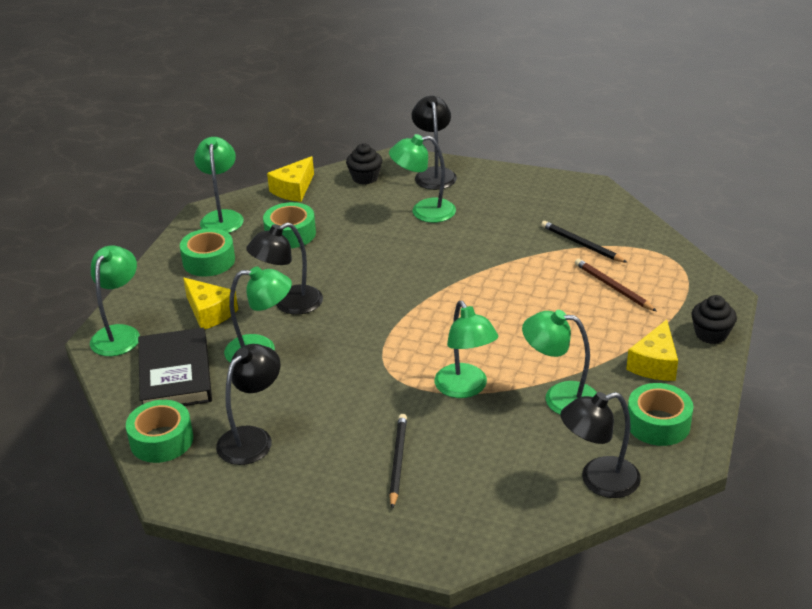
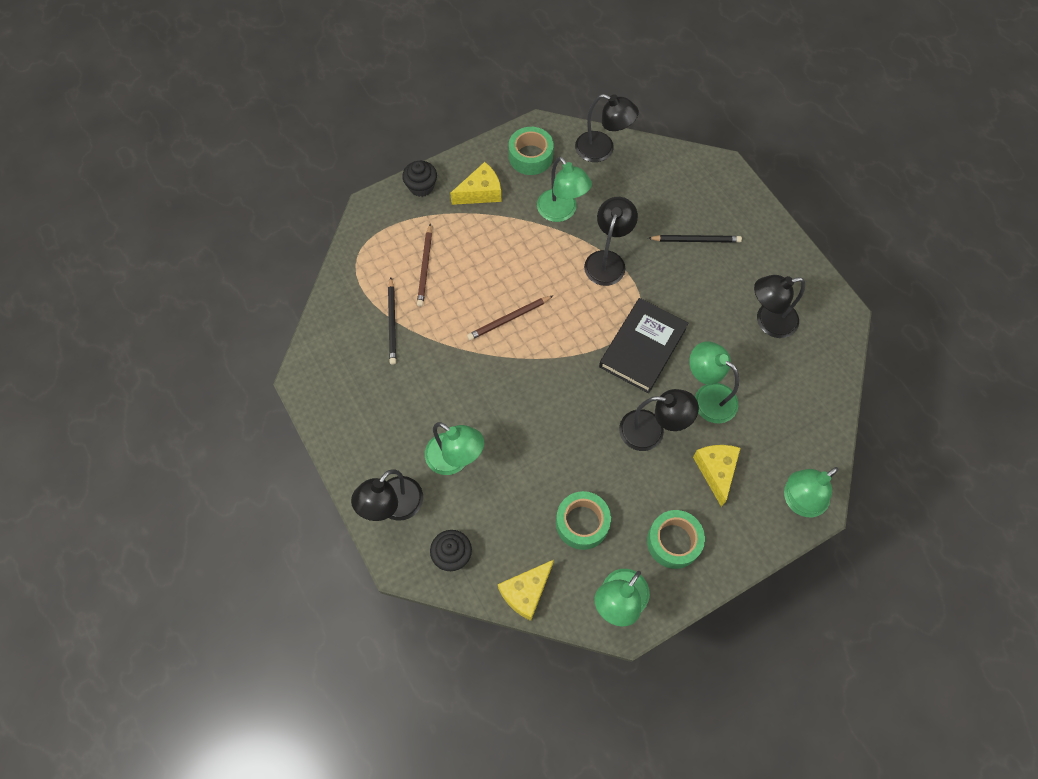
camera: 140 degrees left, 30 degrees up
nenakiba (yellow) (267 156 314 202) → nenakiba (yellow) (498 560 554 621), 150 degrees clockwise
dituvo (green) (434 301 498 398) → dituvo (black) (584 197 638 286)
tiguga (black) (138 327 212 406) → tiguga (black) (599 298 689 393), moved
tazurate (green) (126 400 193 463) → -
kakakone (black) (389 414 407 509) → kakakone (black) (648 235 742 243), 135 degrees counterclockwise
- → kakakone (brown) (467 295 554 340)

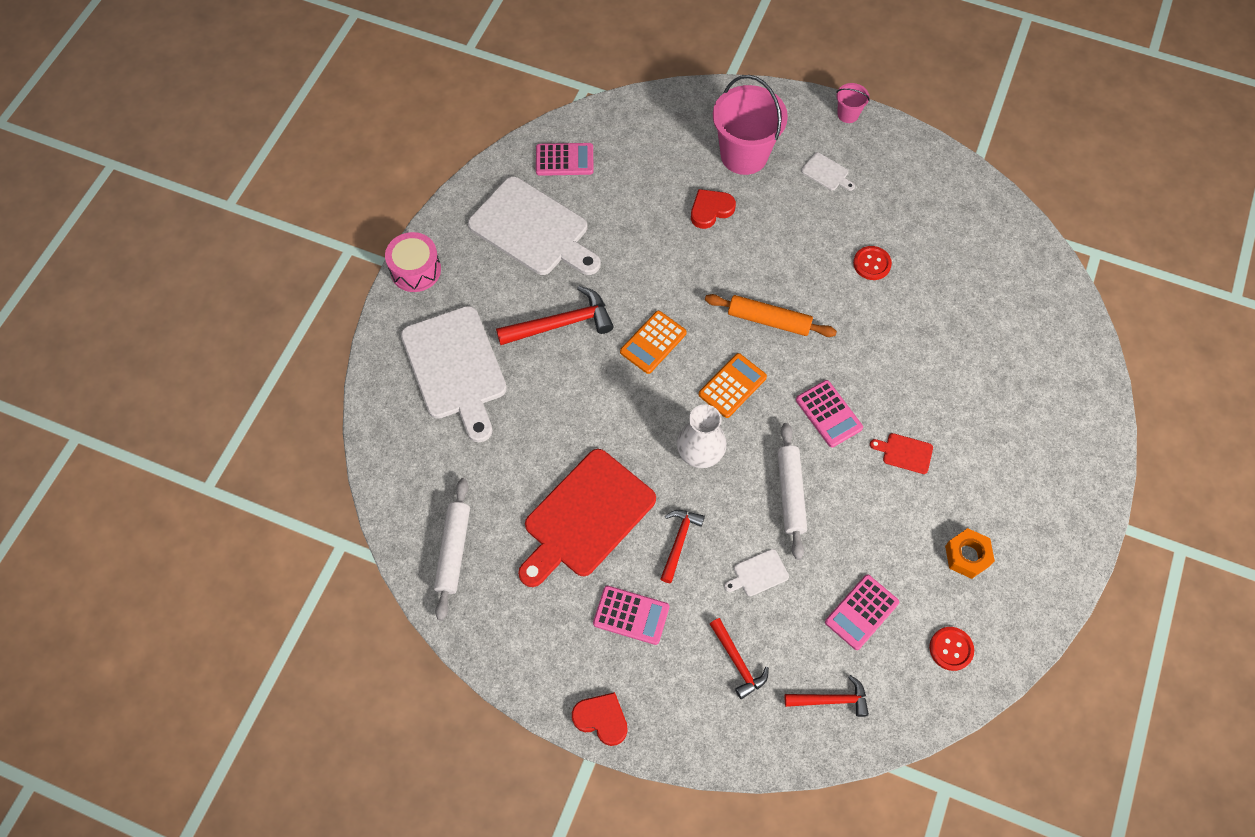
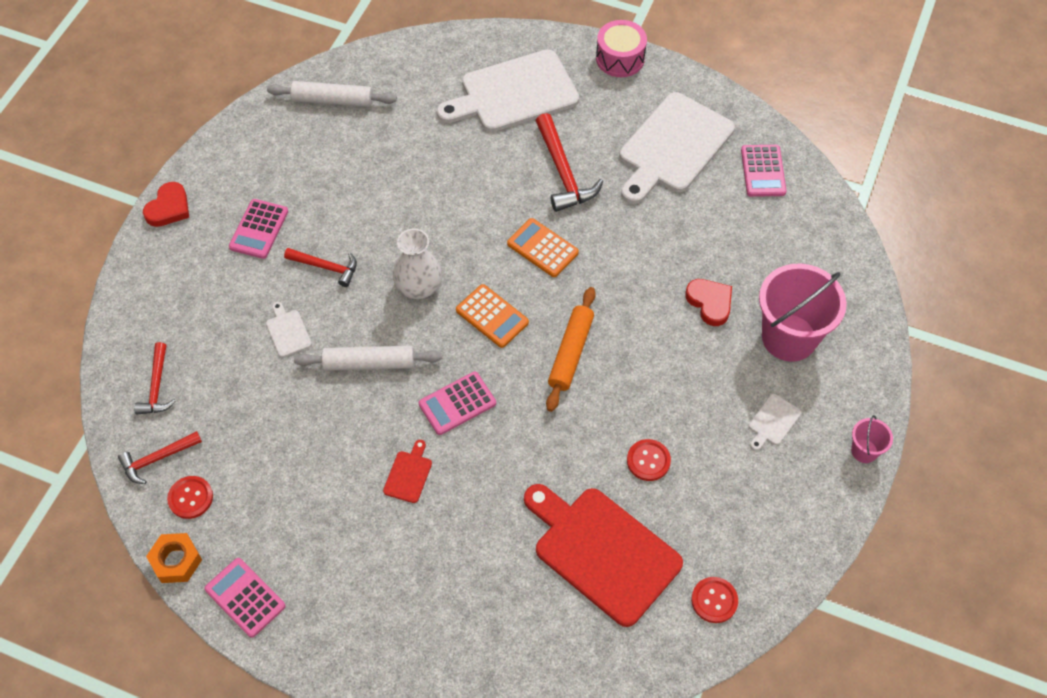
camera: 90 degrees right, 5 degrees down
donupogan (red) (518 449 656 587) → donupogan (red) (524 484 683 627), moved
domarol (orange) (945 528 995 579) → domarol (orange) (146 533 202 583), moved
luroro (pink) (825 575 899 650) → luroro (pink) (204 558 286 638), moved
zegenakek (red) (710 618 769 699) → zegenakek (red) (118 431 202 484), moved
- → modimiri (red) (691 577 738 623)

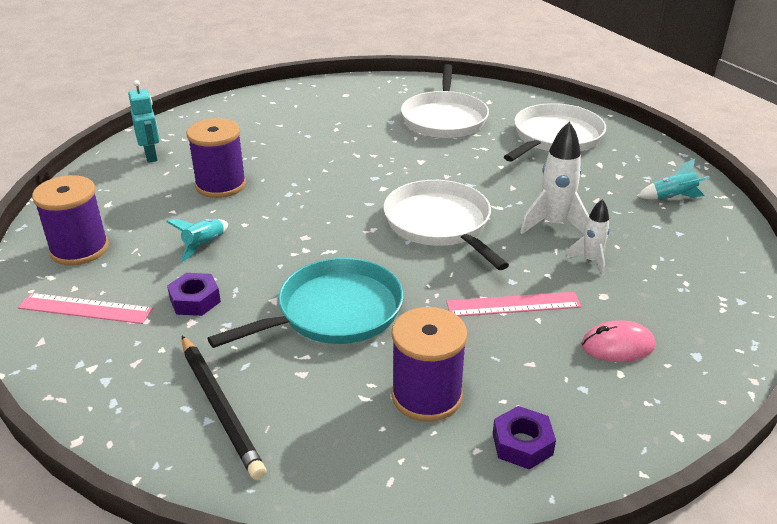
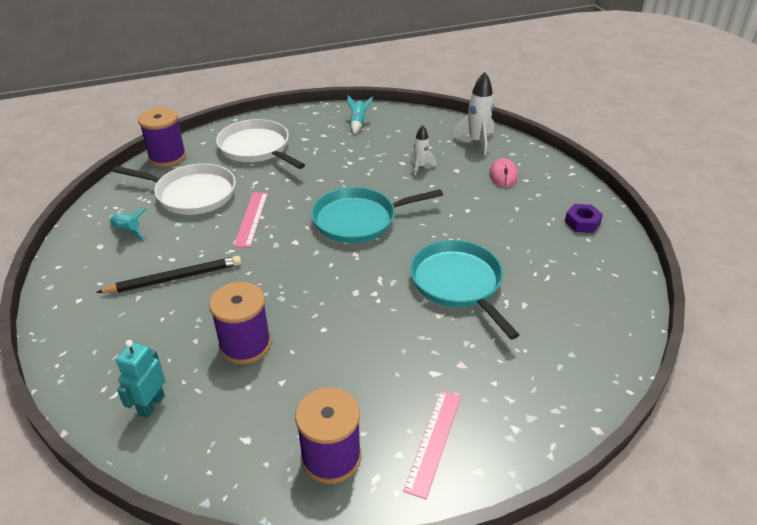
camera: 80 degrees left, 5 degrees up
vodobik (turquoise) (128 80 160 163) → vodobik (turquoise) (116 340 166 418), 60 degrees counterclockwise
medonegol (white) (520 122 589 234) → medonegol (white) (452 72 494 155), moved
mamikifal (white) (383 180 509 270) → mamikifal (turquoise) (311 187 443 243)
medonegol (turquoise) (166 219 228 262) → medonegol (turquoise) (109 208 146 241), moved
domarol (purple) (167 273 221 316) → -
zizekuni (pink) (446 292 581 317) → zizekuni (pink) (234 192 268 248), moved
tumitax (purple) (392 307 467 422) → tumitax (purple) (138 108 186 167), moved
kakakone (black) (182 336 266 480) → kakakone (black) (96 256 241 293), moved

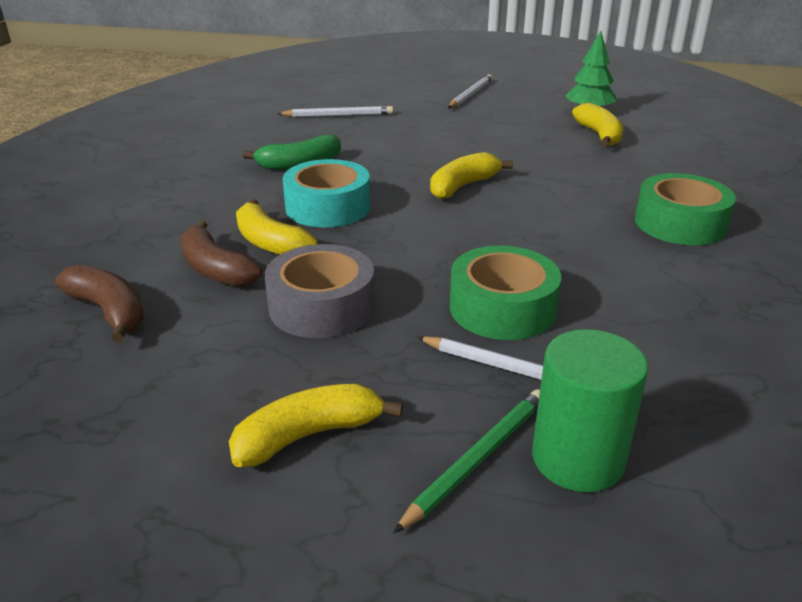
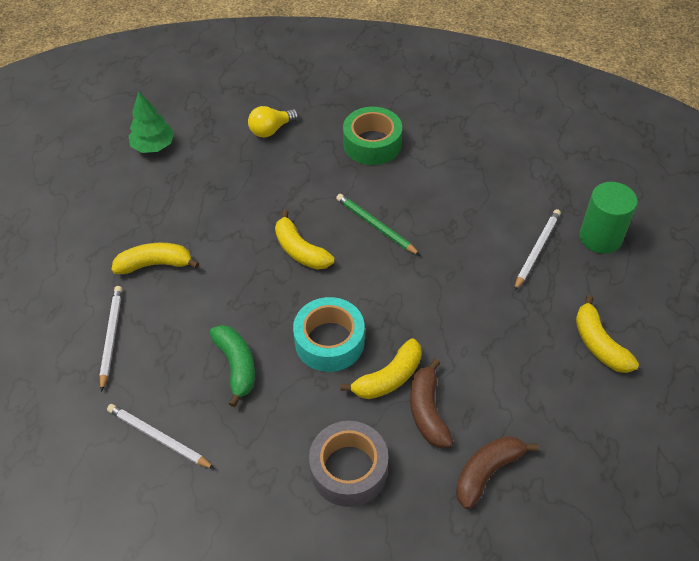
camera: 85 degrees left, 20 degrees up
kakakone (white) (448 74 492 108) → kakakone (white) (107 404 215 469), moved
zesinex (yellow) (572 103 623 146) → zesinex (yellow) (111 243 199 274), moved
zesinex (brown) (181 221 262 287) → zesinex (brown) (410 358 453 448), 120 degrees clockwise
tazurate (grey) (265 244 375 338) → tazurate (grey) (309 421 388 507), moved
tazurate (green) (450 246 561 340) → -
kakakone (green) (394 389 540 533) → kakakone (green) (336 194 420 255), moved
- → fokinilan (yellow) (248 106 299 138)

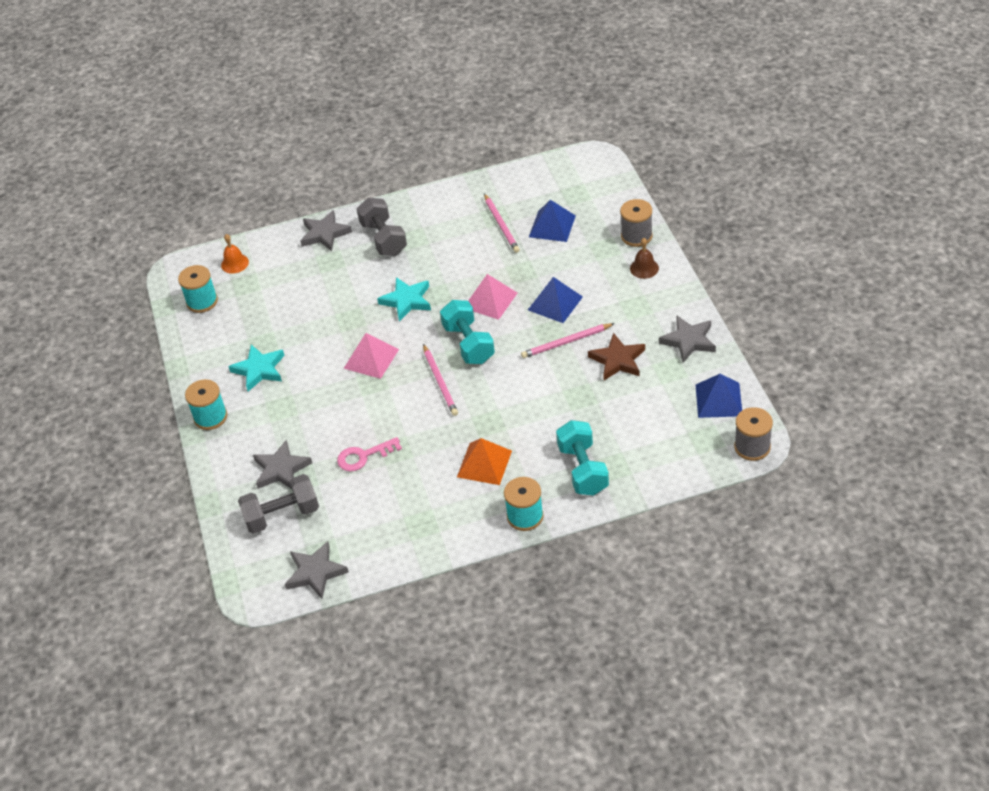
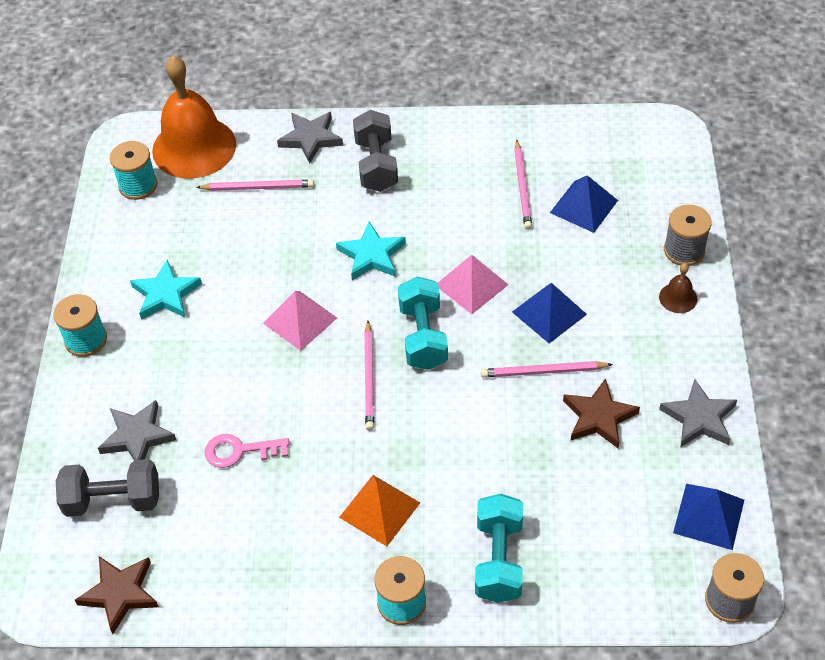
camera: 15 degrees right, 5 degrees up
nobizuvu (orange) (221 234 249 274) → nobizuvu (orange) (152 56 236 179), x2.45
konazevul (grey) (285 541 349 599) → konazevul (brown) (75 556 159 634)
- → kakakone (pink) (196 180 314 191)

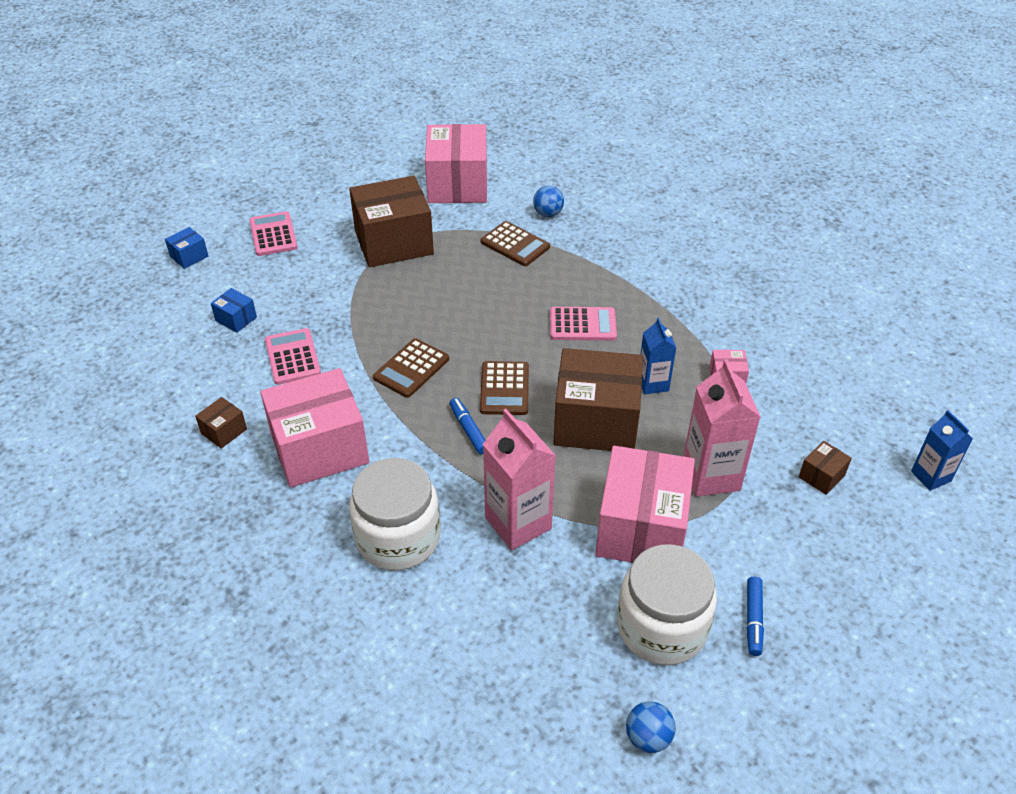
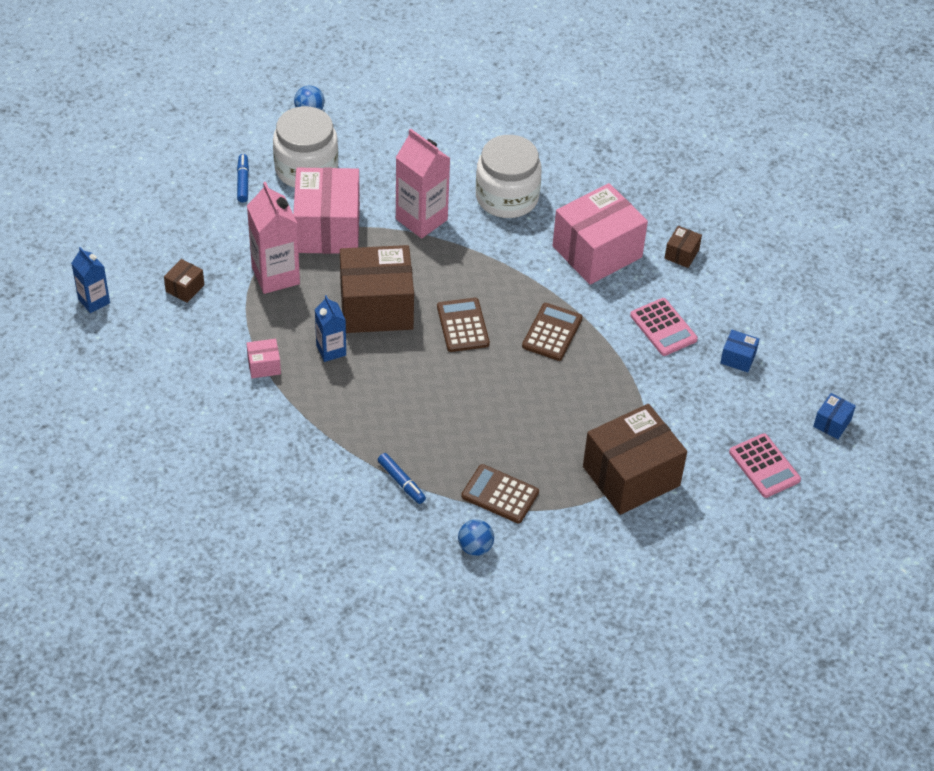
camera: 165 degrees right, 5 degrees up
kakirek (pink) (425 124 487 203) → -
luroro (pink) (550 307 617 341) → -
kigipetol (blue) (450 398 485 454) → kigipetol (blue) (378 453 426 504), moved

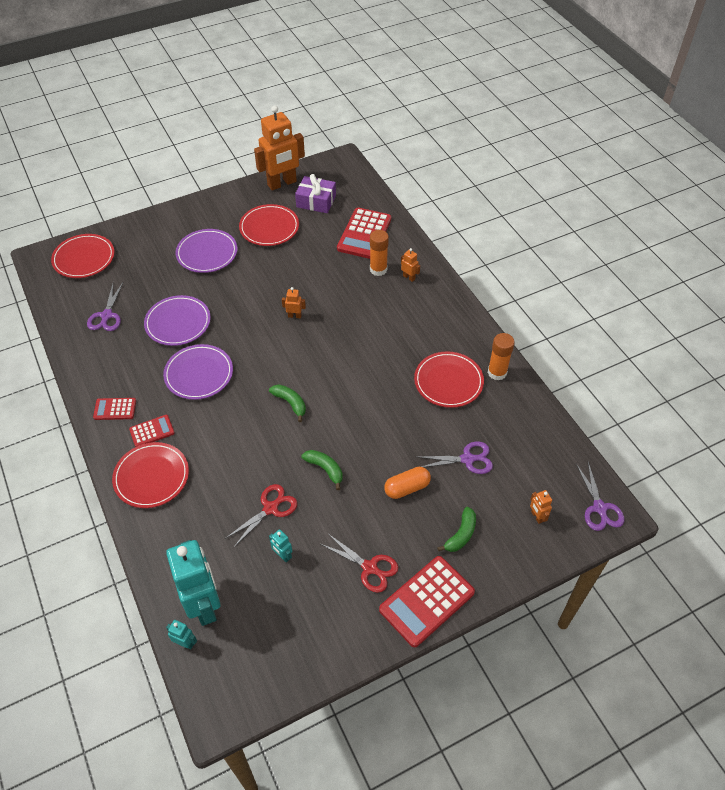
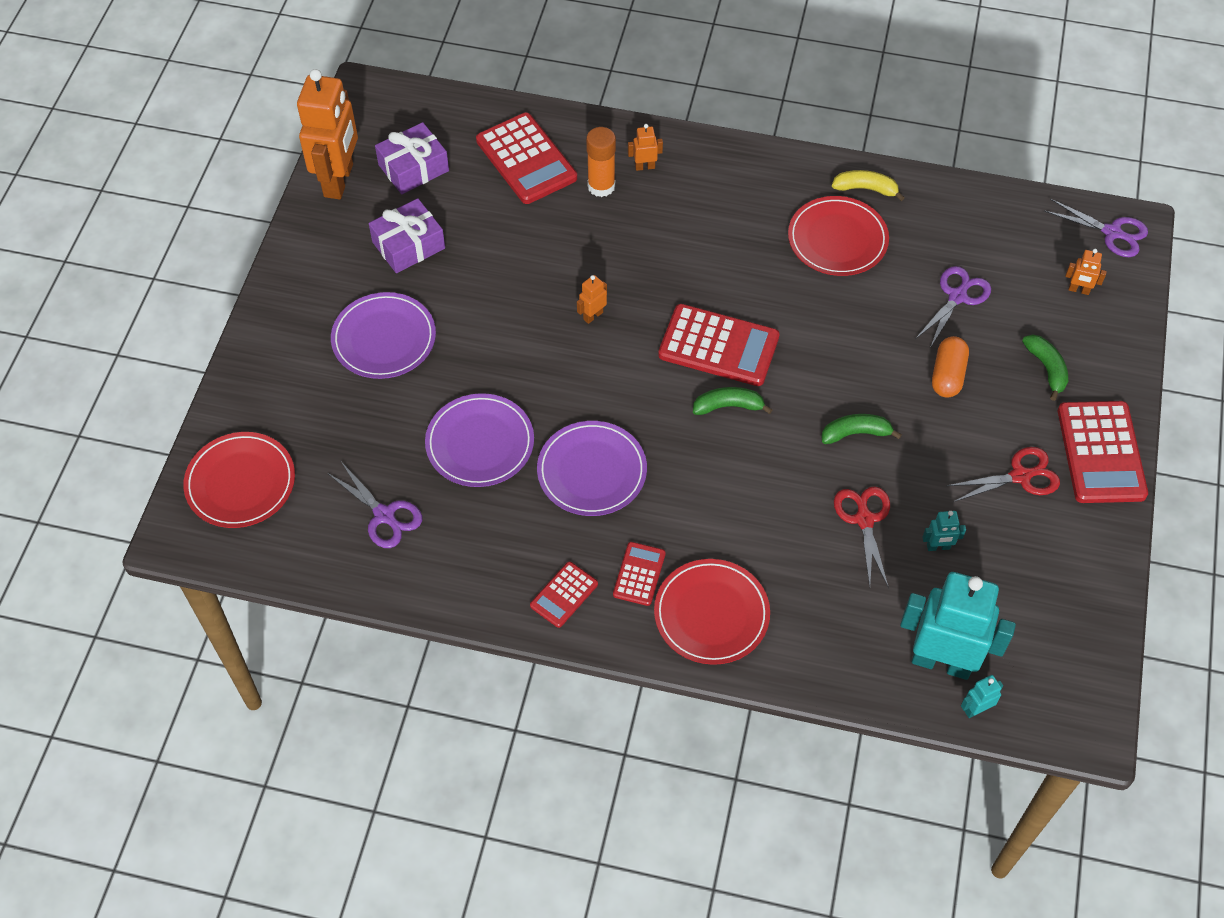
camera: 50 degrees left, 5 degrees up
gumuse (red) (239 204 299 246) → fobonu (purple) (369 198 445 273)
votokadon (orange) (488 333 515 381) → zesinex (yellow) (832 170 905 201)
- → luroro (red) (658 304 780 386)

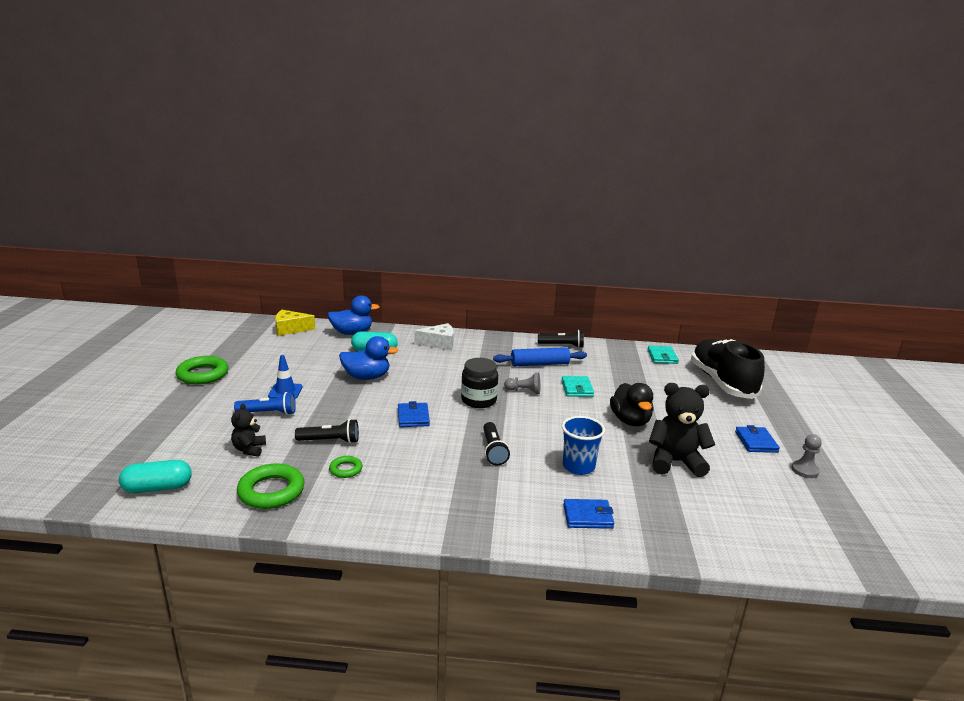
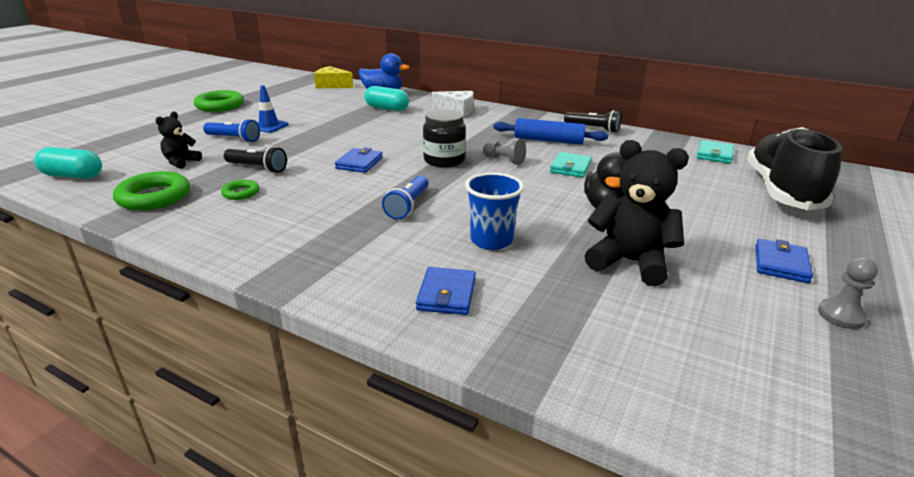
camera: 25 degrees right, 5 degrees up
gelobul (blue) (339 336 398 380) → -
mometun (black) (483 422 510 465) → mometun (blue) (382 175 429 220)
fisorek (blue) (563 499 614 529) → fisorek (blue) (416 267 476 315), 75 degrees clockwise

